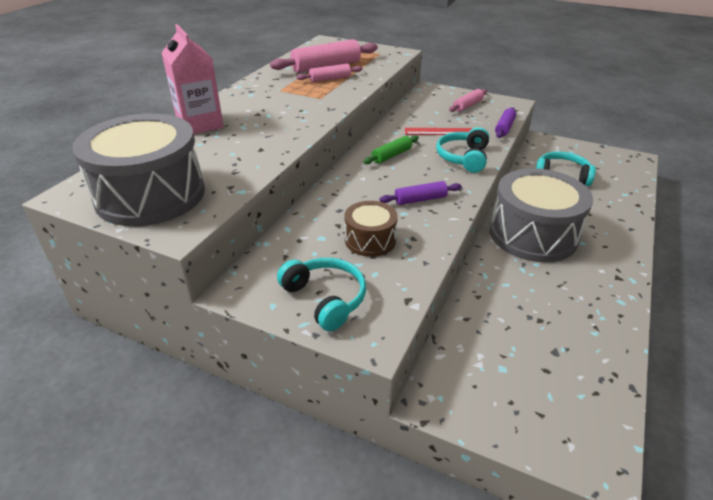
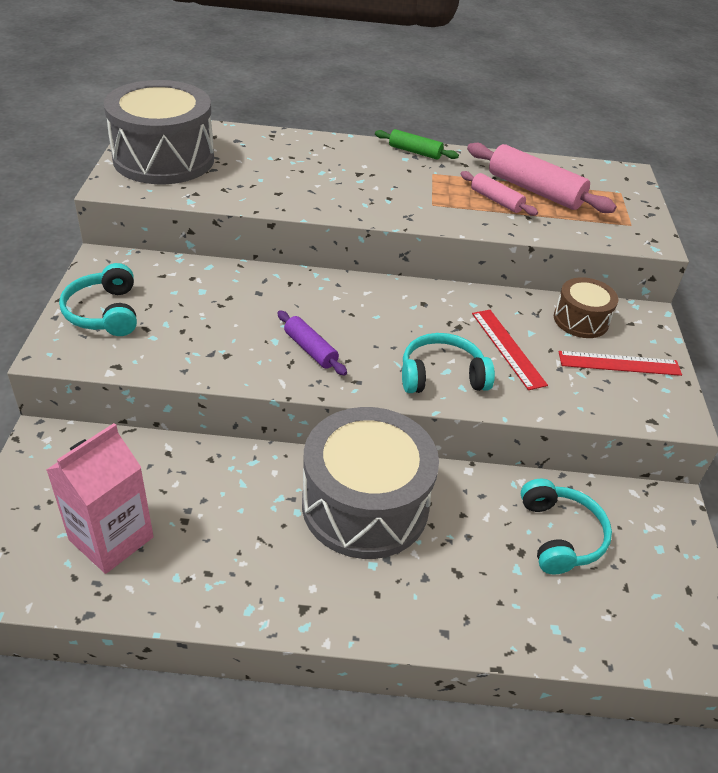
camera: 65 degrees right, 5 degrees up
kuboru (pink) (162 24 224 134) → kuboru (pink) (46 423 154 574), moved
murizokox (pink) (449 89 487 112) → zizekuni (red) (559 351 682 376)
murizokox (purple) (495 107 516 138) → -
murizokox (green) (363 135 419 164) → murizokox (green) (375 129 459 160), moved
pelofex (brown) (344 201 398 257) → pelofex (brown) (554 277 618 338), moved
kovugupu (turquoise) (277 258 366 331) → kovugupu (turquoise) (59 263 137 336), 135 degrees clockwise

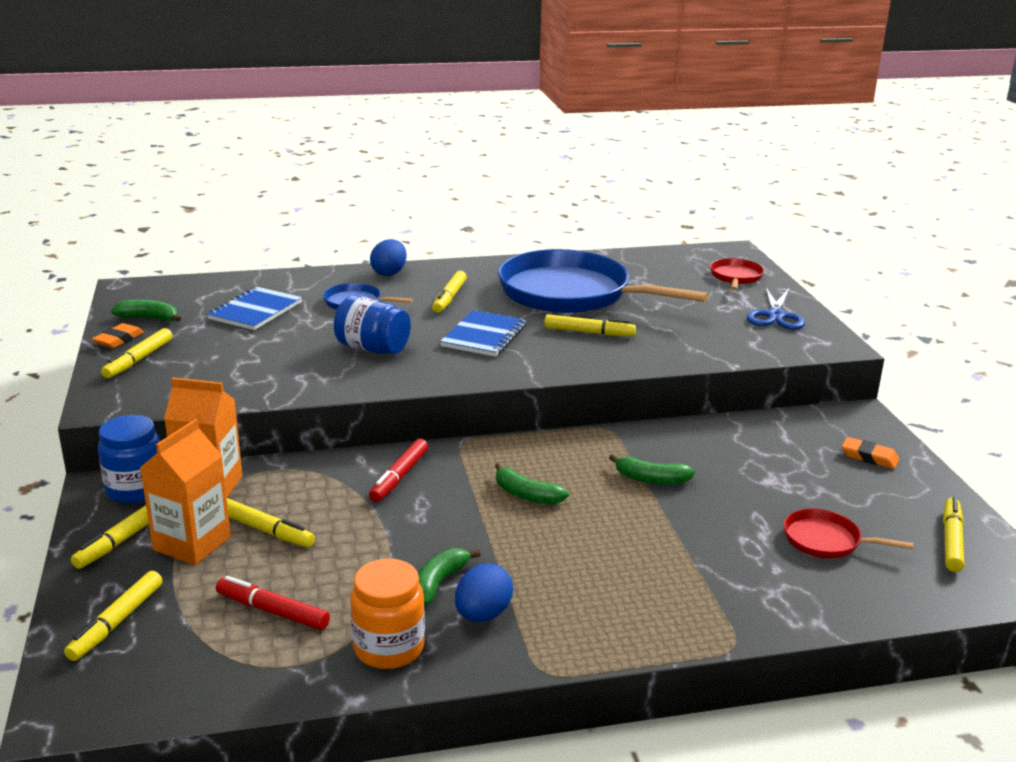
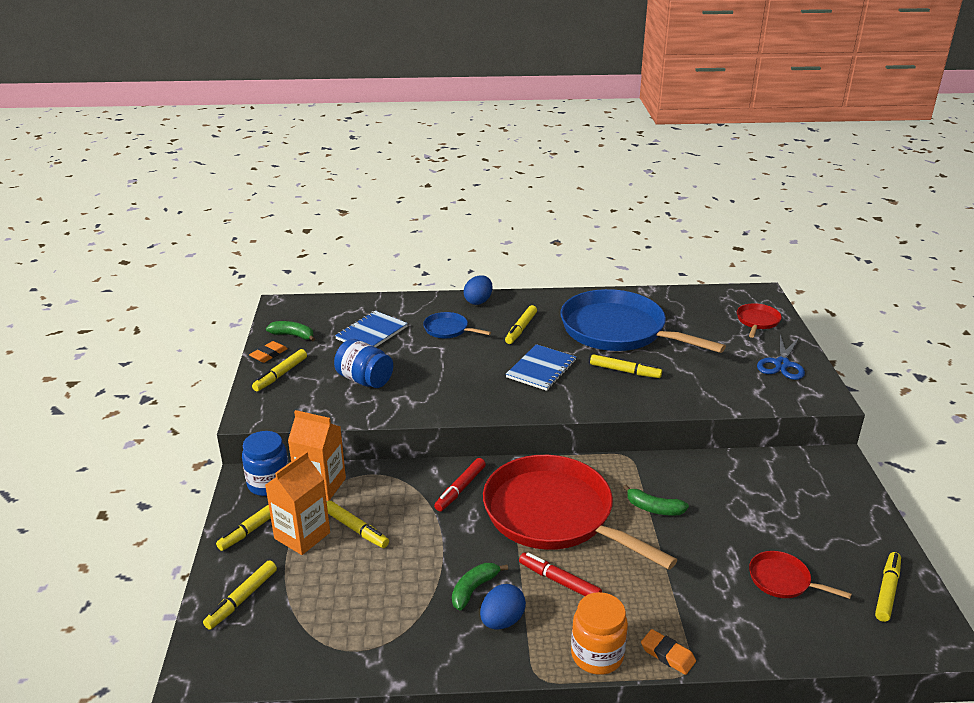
camera: 10 degrees right, 5 degrees up
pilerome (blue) (334 295 411 354) → pilerome (blue) (334 339 393 388), moved
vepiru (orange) (842 437 899 469) → vepiru (orange) (641 629 696 675), moved
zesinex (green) (495 463 569 505) → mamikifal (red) (483 455 677 570)
pilerome (orange) (350 559 425 669) → pilerome (orange) (571 592 628 675), moved
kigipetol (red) (216 576 330 630) → kigipetol (red) (519 552 602 596), moved

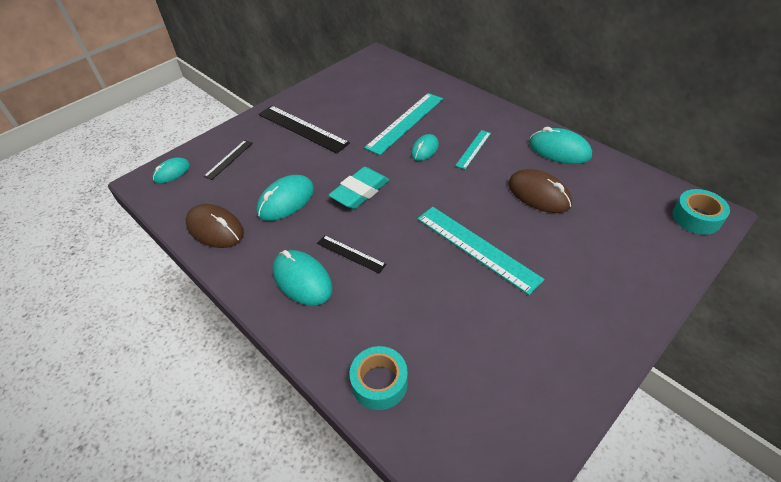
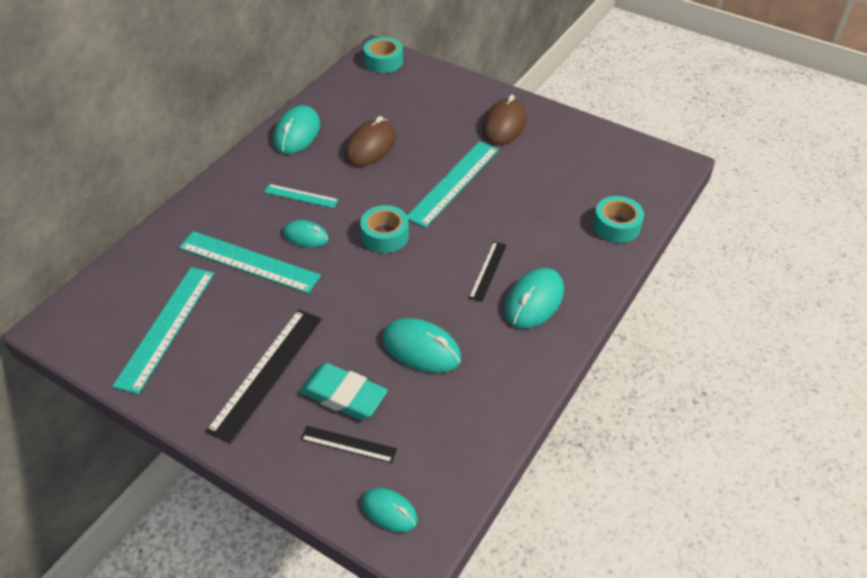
camera: 105 degrees left, 0 degrees up
vepiru (turquoise) (328 167 389 209) → vepiru (turquoise) (300 363 388 420), moved
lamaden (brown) (186 204 244 248) → lamaden (brown) (482 95 527 145), moved
- → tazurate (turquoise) (360 205 409 253)
- → zizekuni (turquoise) (112 267 215 394)

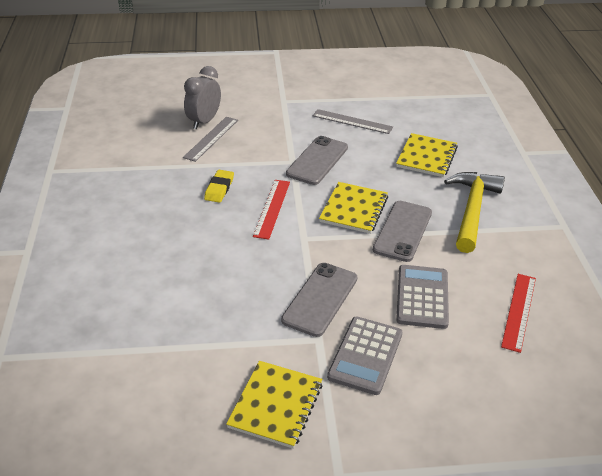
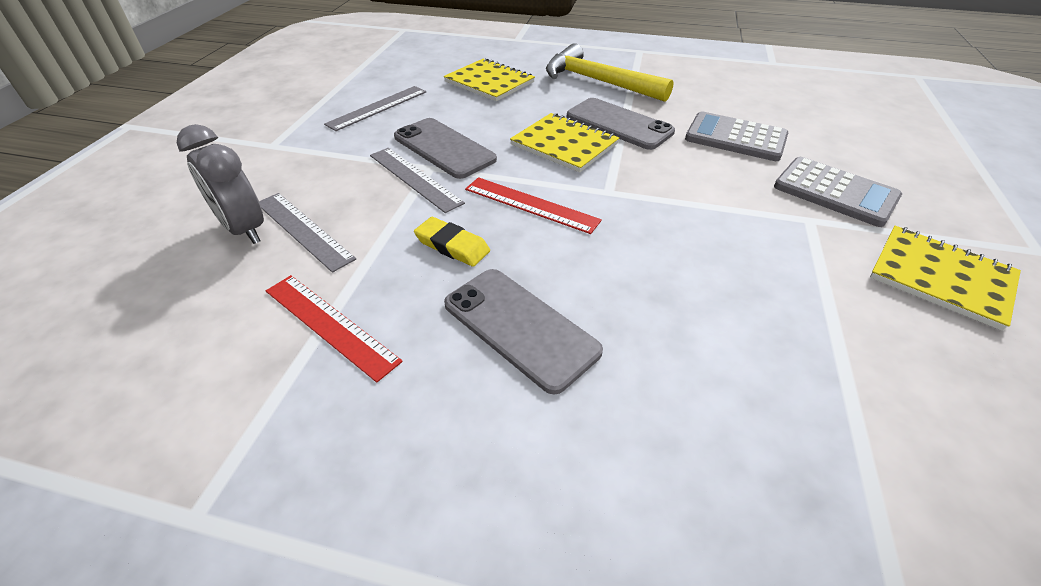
camera: 70 degrees left, 5 degrees up
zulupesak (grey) (281 263 357 337) → zulupesak (grey) (444 269 603 394), moved
zizekuni (red) (501 274 536 353) → zizekuni (red) (266 275 403 383), moved
- → zizekuni (grey) (370 148 465 213)

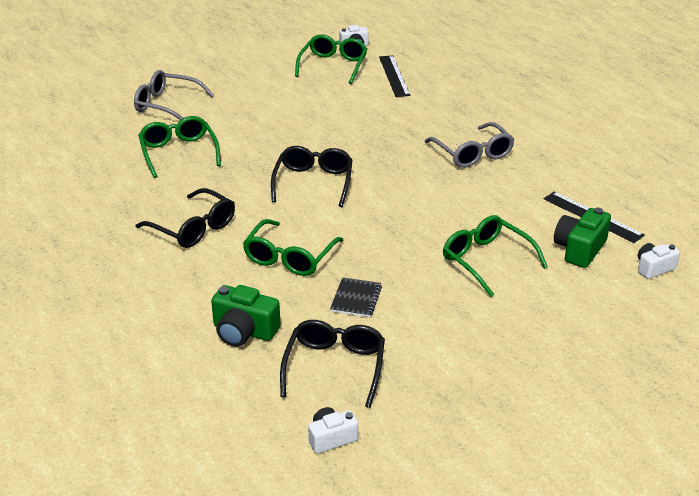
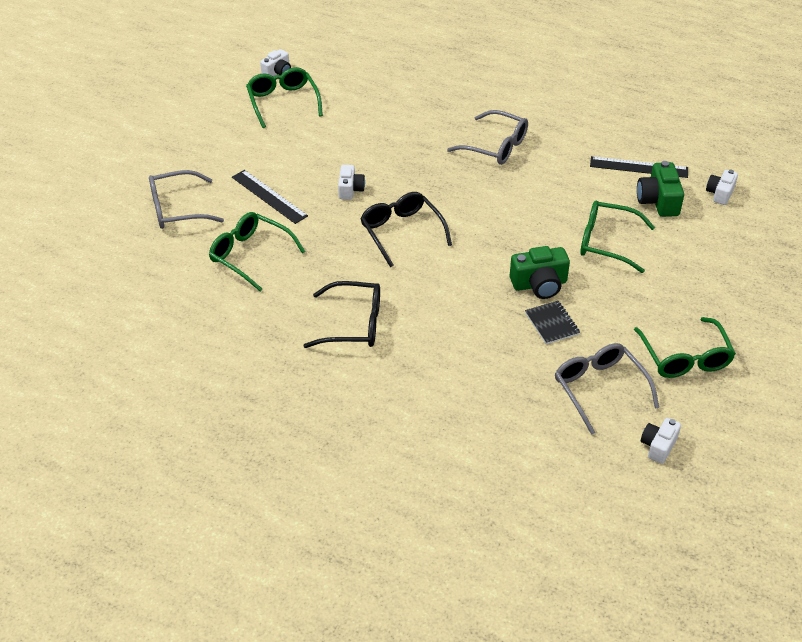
camera: 35 degrees left, 10 degrees up
zizekuni (black) (379 55 411 97) → zizekuni (black) (232 170 308 224), moved
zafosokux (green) (243 219 344 276) → zafosokux (green) (634 317 736 378), moved
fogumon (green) (211 285 281 347) → fogumon (green) (510 246 570 299), moved
zafosokux (black) (280 320 385 408) → zafosokux (grey) (555 343 659 435)
- → fogumon (white) (338 165 365 200)

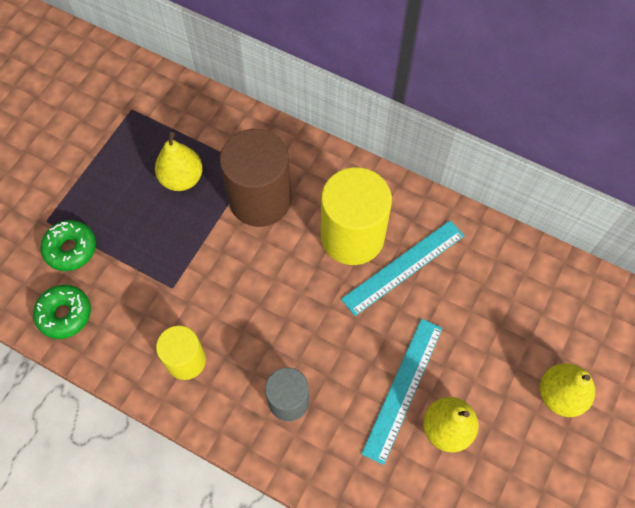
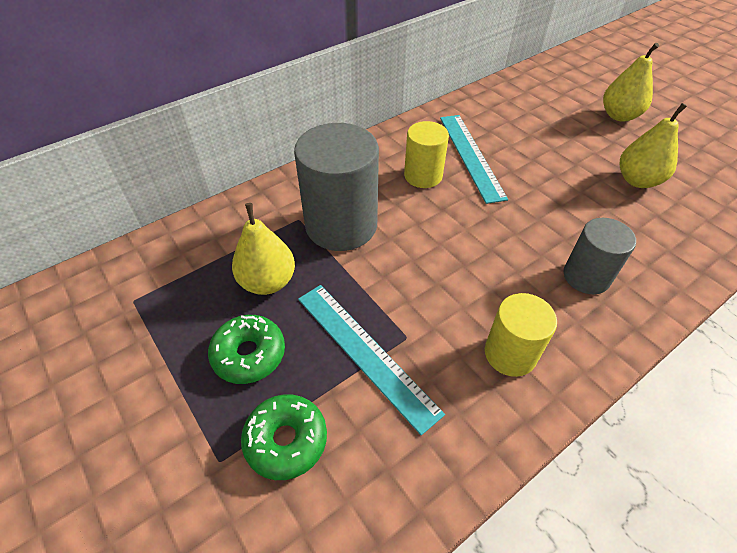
camera: 65 degrees left, 15 degrees down
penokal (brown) (220 129 291 227) → penokal (grey) (294 123 379 251)
penokal (yellow) (321 167 392 265) → penokal (yellow) (404 121 449 188), x0.58
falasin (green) (33 285 91 339) → falasin (green) (208 315 285 384), moved
zizekuni (turquoise) (361 319 443 465) → zizekuni (turquoise) (298 285 445 435), moved

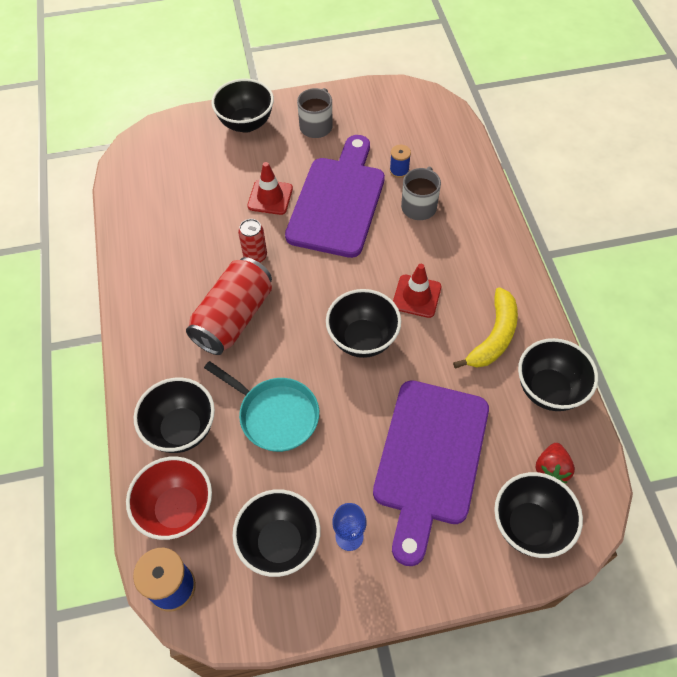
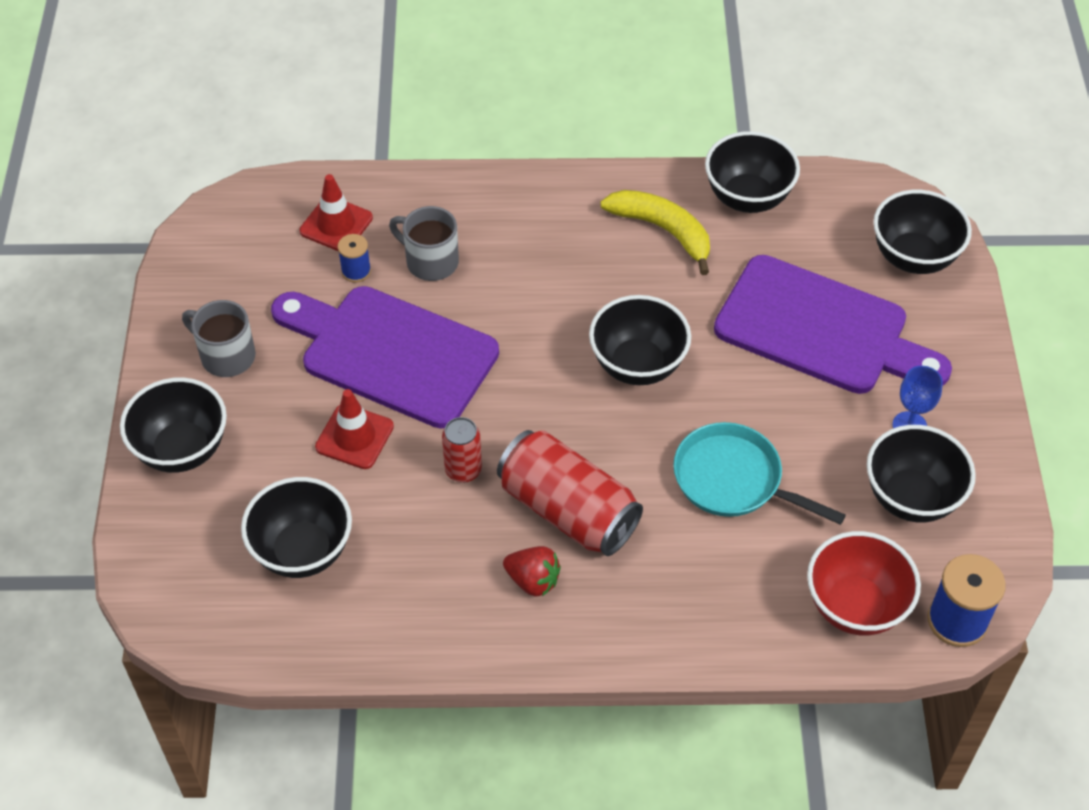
camera: 80 degrees left, 5 degrees down
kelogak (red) (393 264 441 318) → kelogak (red) (299 174 373 251), moved
mamikifal (turquoise) (204 361 319 452) → mamikifal (turquoise) (673 422 846 525), 105 degrees counterclockwise
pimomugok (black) (134 378 215 453) → pimomugok (black) (241 477 352 578), moved
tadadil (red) (535 443 575 483) → tadadil (red) (503 546 561 597), moved

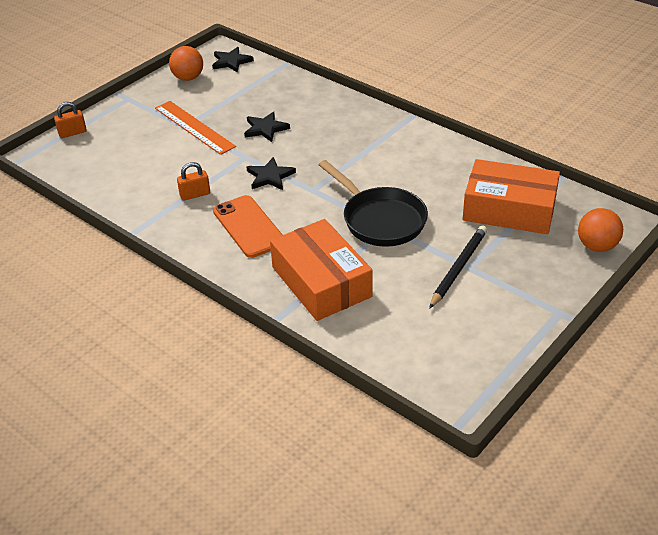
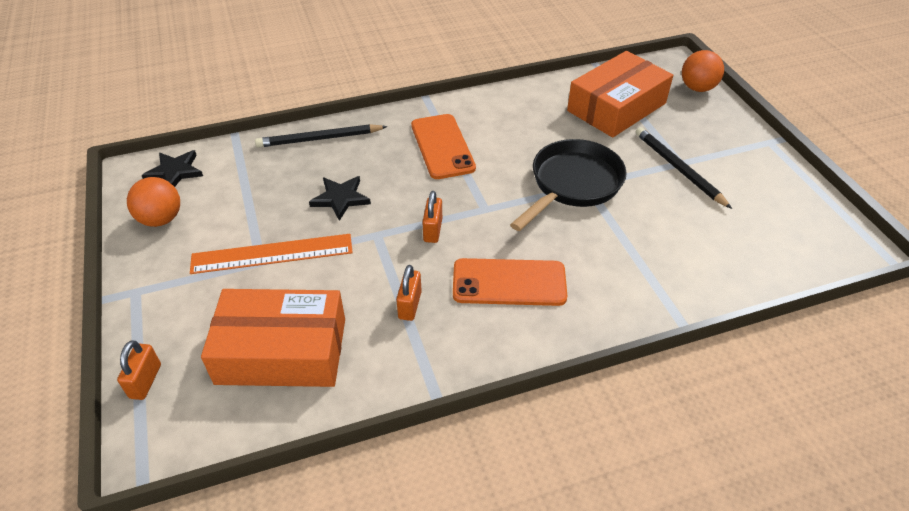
camera: 60 degrees left, 5 degrees up
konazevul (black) (247 157 296 190) → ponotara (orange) (423 191 442 243)
mamikifal (black) (319 160 428 247) → mamikifal (black) (510 139 627 231), 45 degrees counterclockwise
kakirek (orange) (270 219 373 321) → kakirek (orange) (201 289 345 387), moved
- → zulupesak (orange) (411 114 476 179)
- → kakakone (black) (255 124 388 148)

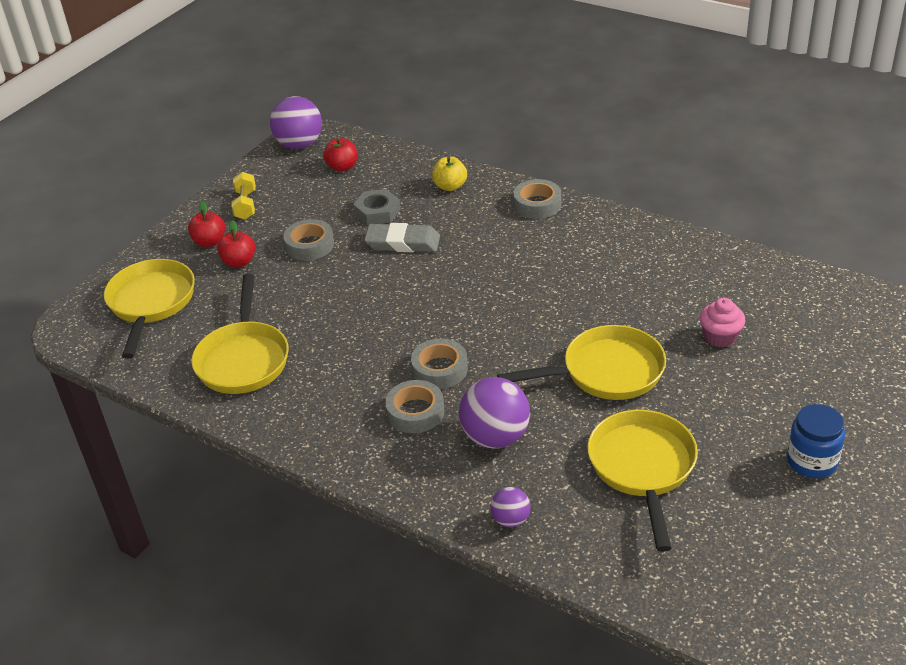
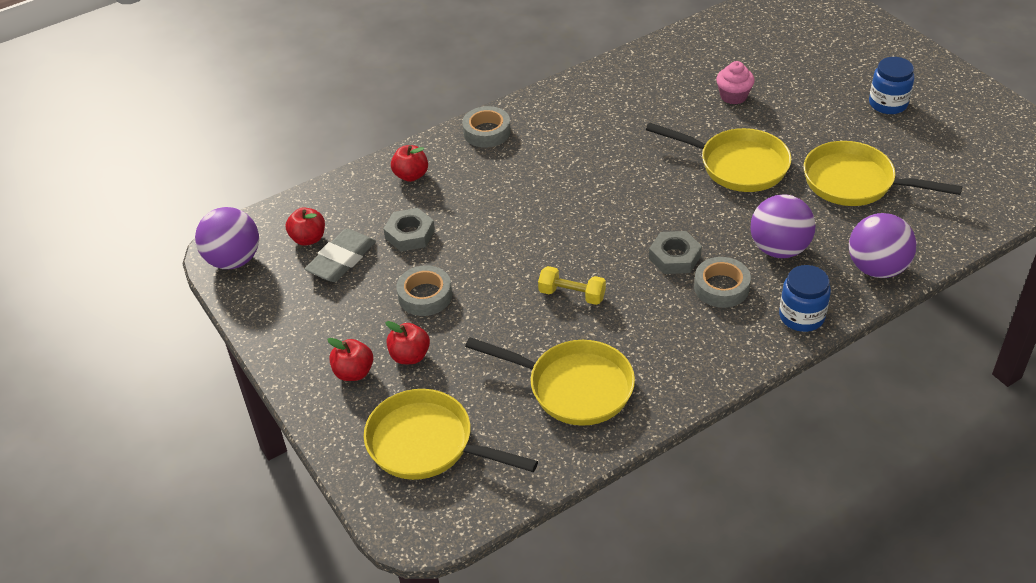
camera: 65 degrees left, 5 degrees up
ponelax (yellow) (432 157 467 191) → ponelax (red) (391 145 428 182)
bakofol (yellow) (231 172 256 220) → bakofol (yellow) (538 266 606 305), moved
vepiru (grey) (364 223 440 252) → vepiru (grey) (304 228 376 282), moved
mamikifal (yellow) (497 325 666 400) → mamikifal (yellow) (646 122 791 192), 105 degrees clockwise
tazurate (grey) (411 339 468 389) → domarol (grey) (649 231 702 274)
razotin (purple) (490 487 531 527) → razotin (purple) (849 213 917 278), x1.89
- → pilerome (blue) (779 265 831 332)

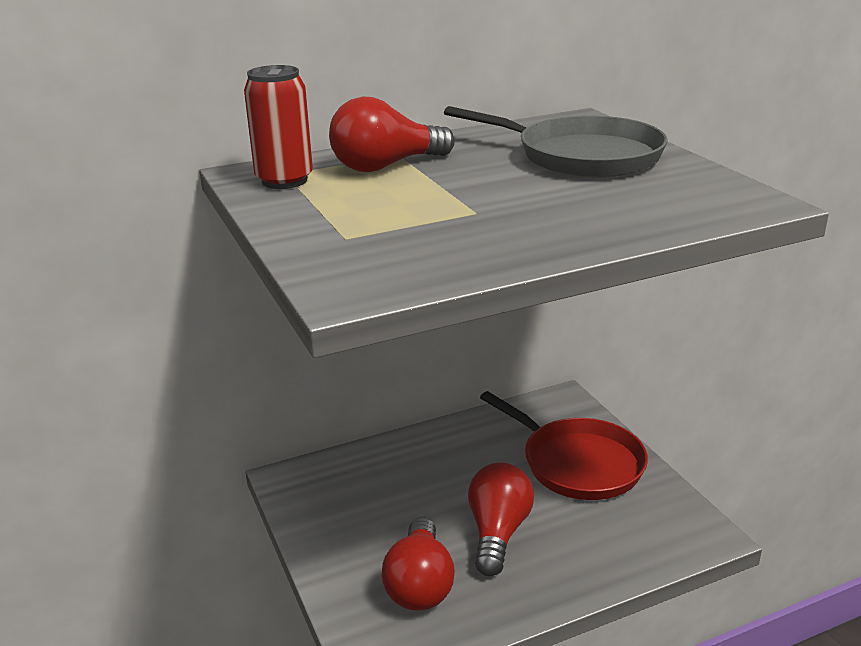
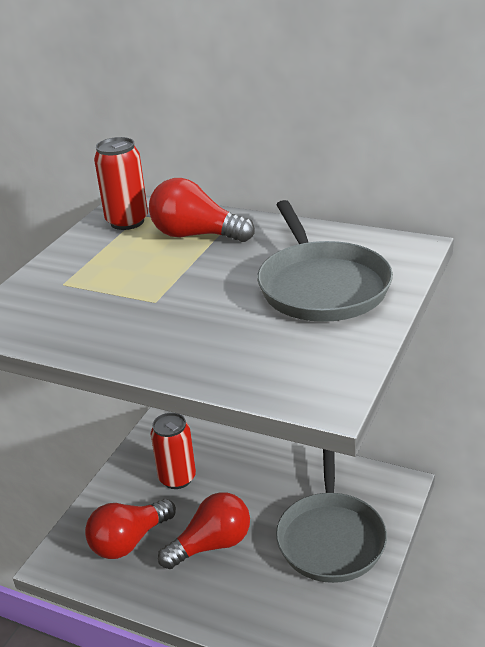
camera: 50 degrees right, 5 degrees up
mamikifal (red) (480 391 648 500) → mamikifal (grey) (276 449 387 583)
- → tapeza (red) (151 413 196 489)

